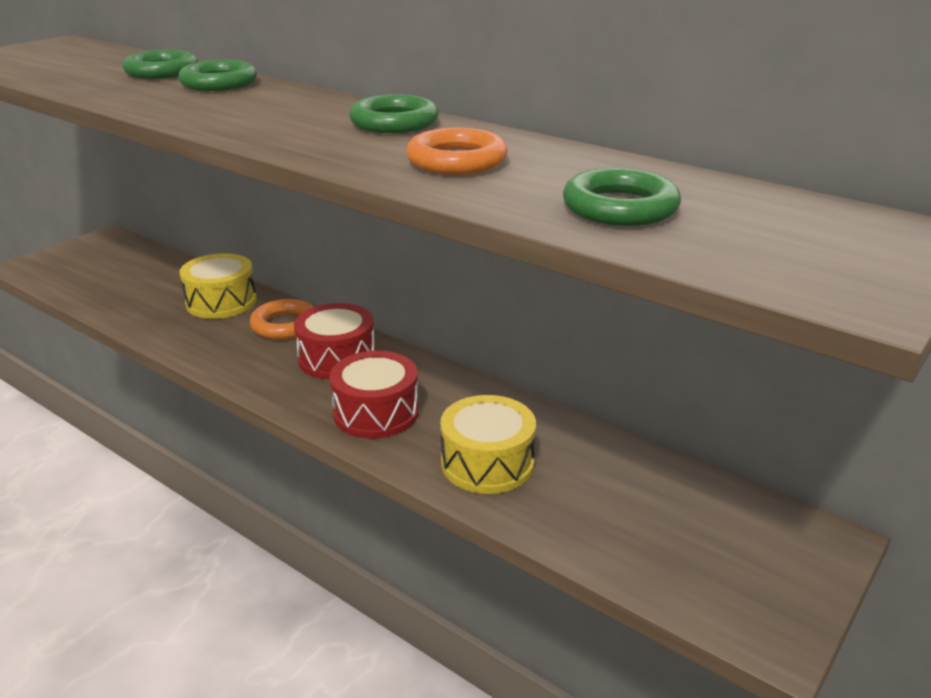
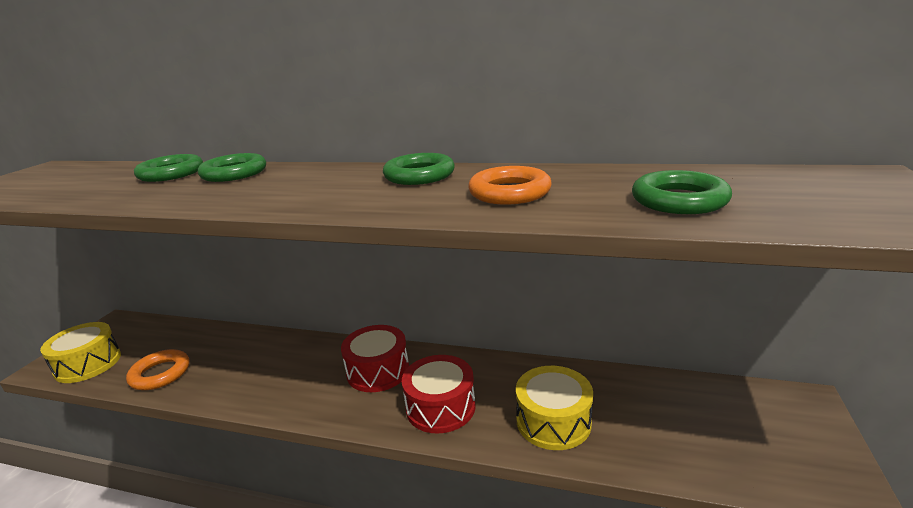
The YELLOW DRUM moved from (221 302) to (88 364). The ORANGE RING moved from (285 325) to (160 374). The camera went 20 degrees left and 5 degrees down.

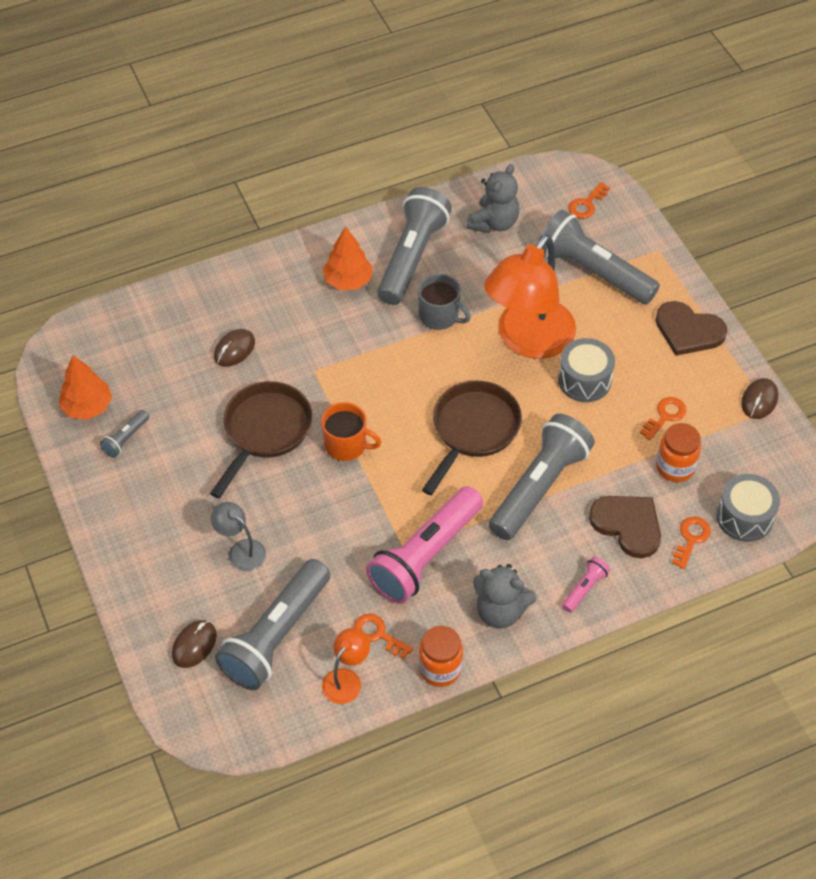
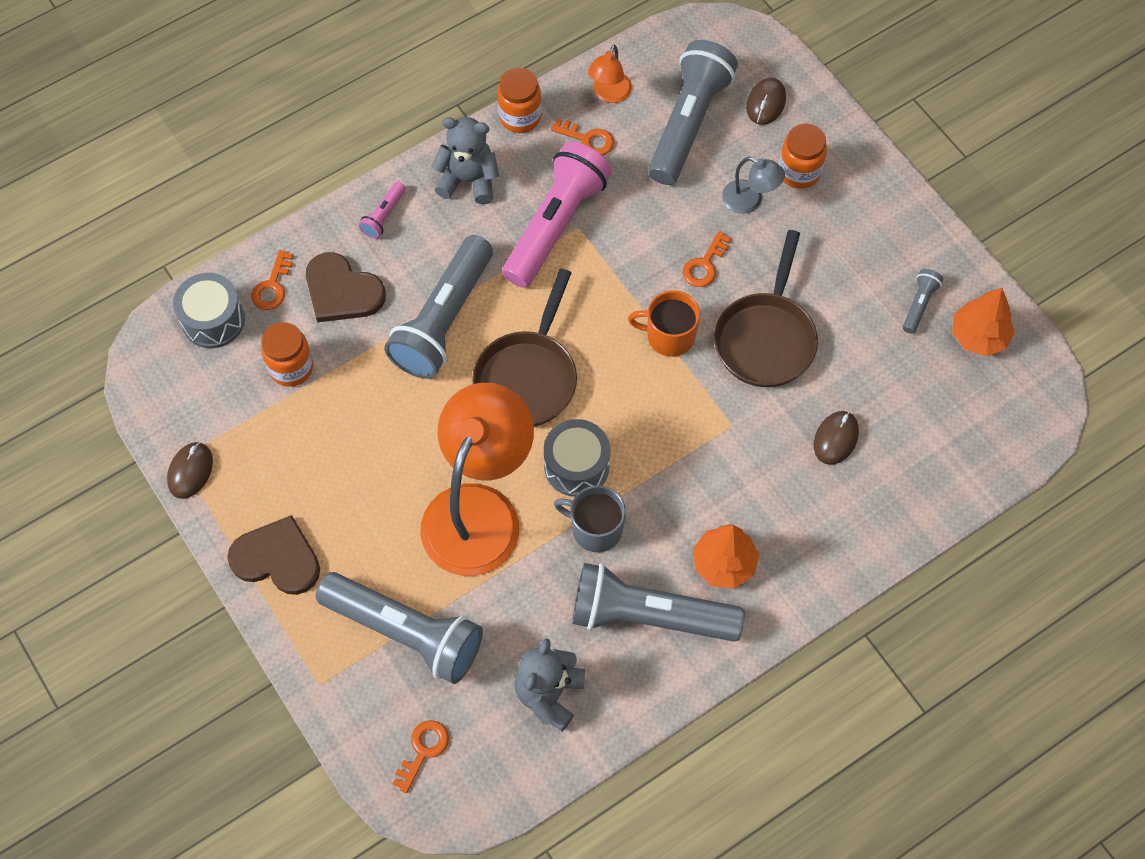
The GREY FLASHLIGHT at (412 257) turned 90 degrees clockwise. The GREY DRUM moved from (584 380) to (576 466). The ORANGE KEY moved from (665 416) to (704 265). The ORANGE JAR at (799 172) appeared. The camera went 170 degrees right and 10 degrees up.

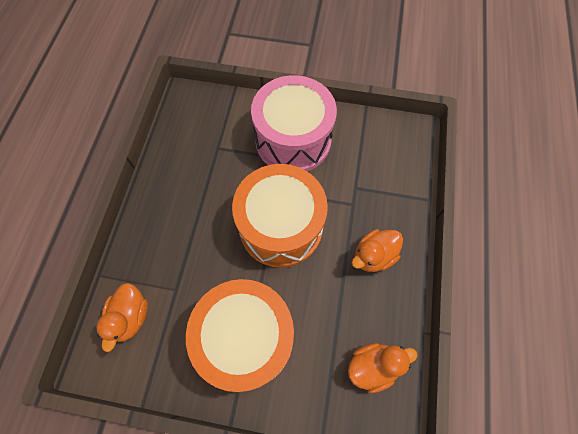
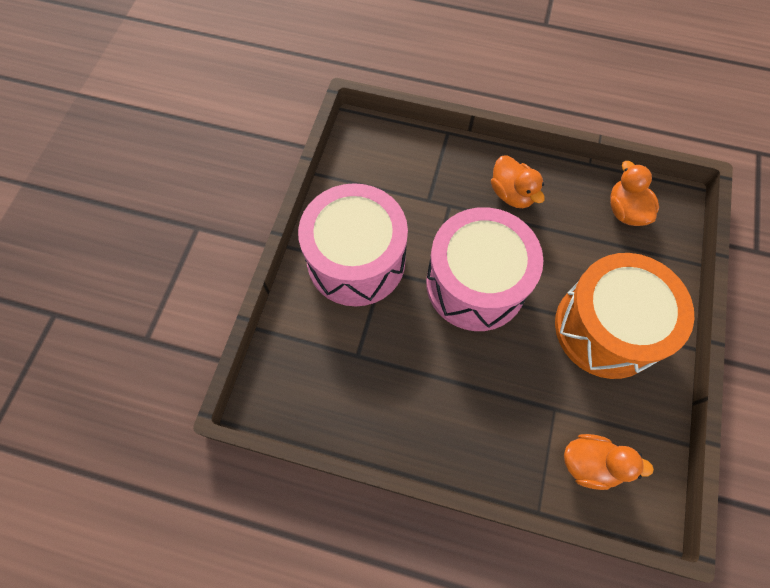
The ORANGE DRUM at (281 227) became the PINK DRUM at (475 283). The camera went 85 degrees left and 0 degrees up.

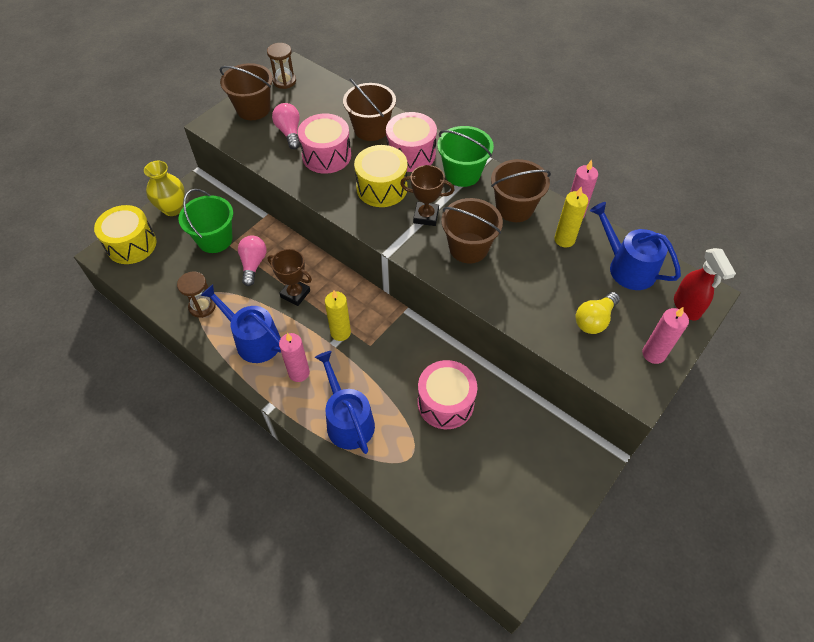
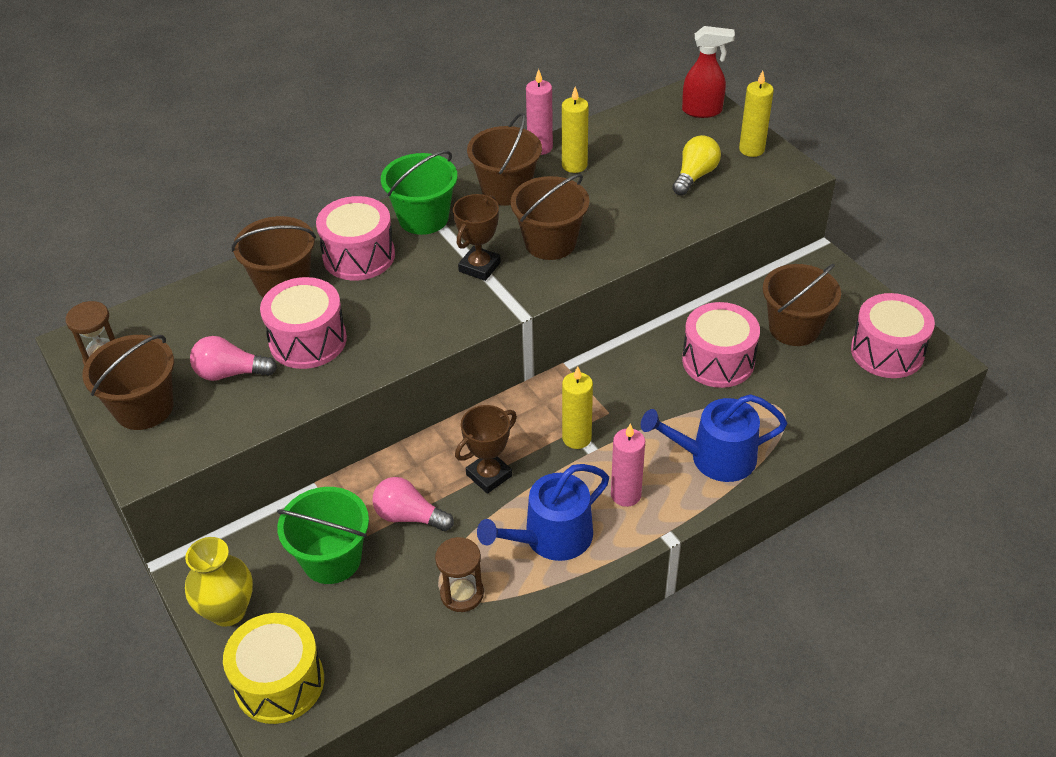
The YELLOW DRUM at (382 188) disappeared. The BLUE WATERING CAN at (627 267) disappeared. The YELLOW LIGHT BULB at (594 320) turned 120 degrees counterclockwise. The PINK CANDLE at (653 354) became the YELLOW CANDLE at (751 149). The BROWN BUCKET at (794 328) appeared. The PINK DRUM at (887 352) appeared. The camera went 70 degrees left and 10 degrees down.

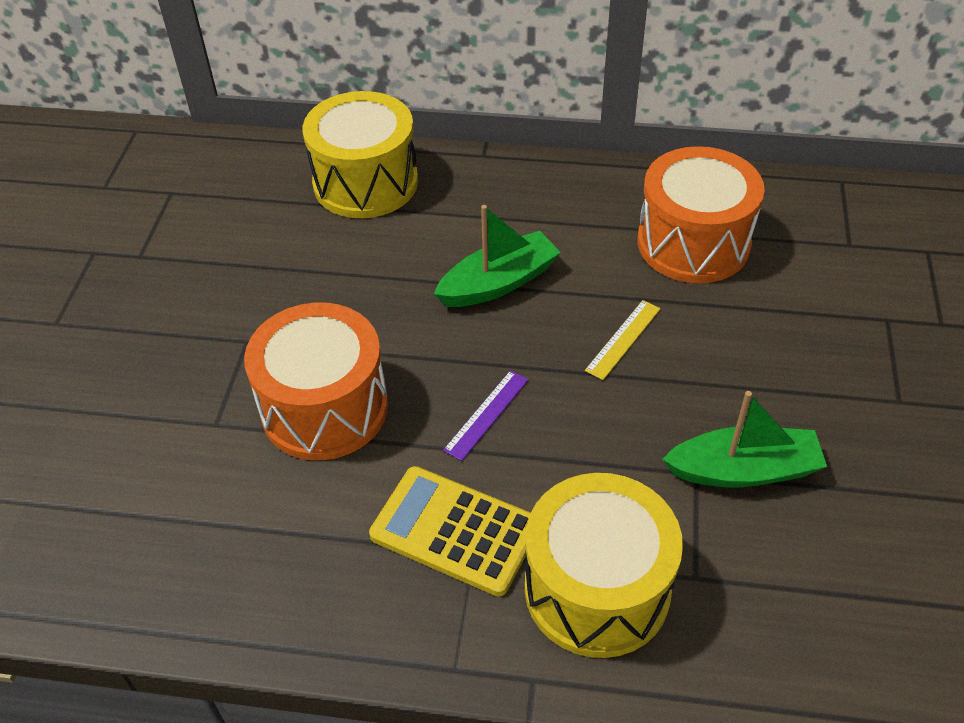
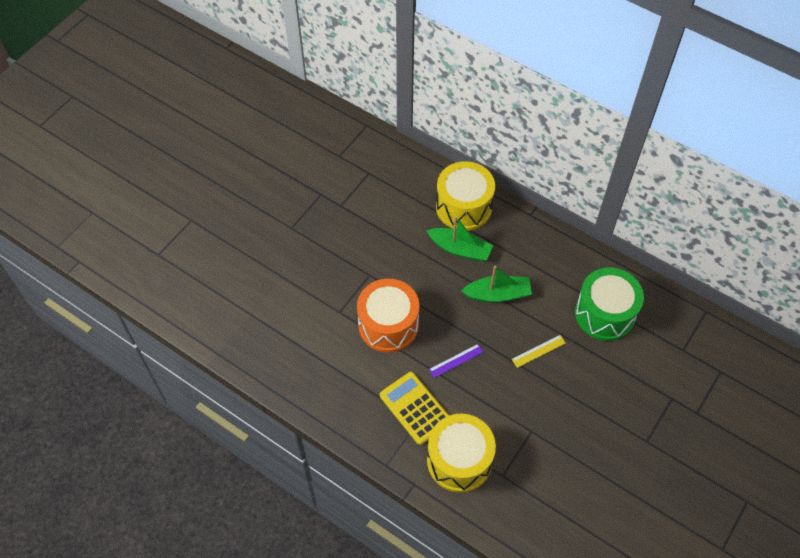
The ORANGE DRUM at (693 243) became the GREEN DRUM at (604 314). The GREEN BOAT moved from (743 470) to (460 249). The camera went 25 degrees right and 10 degrees up.

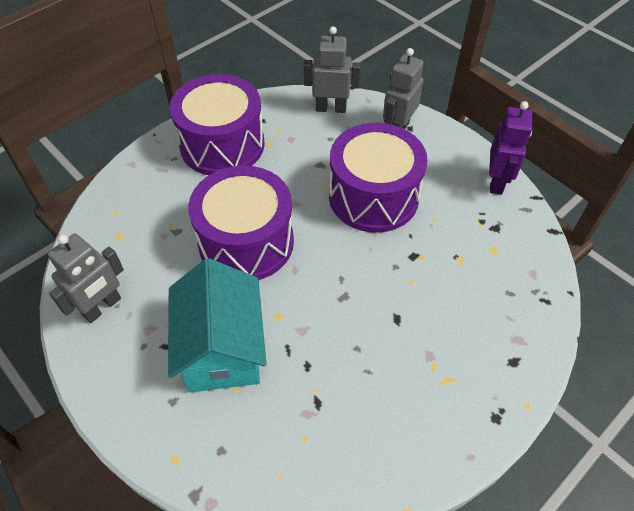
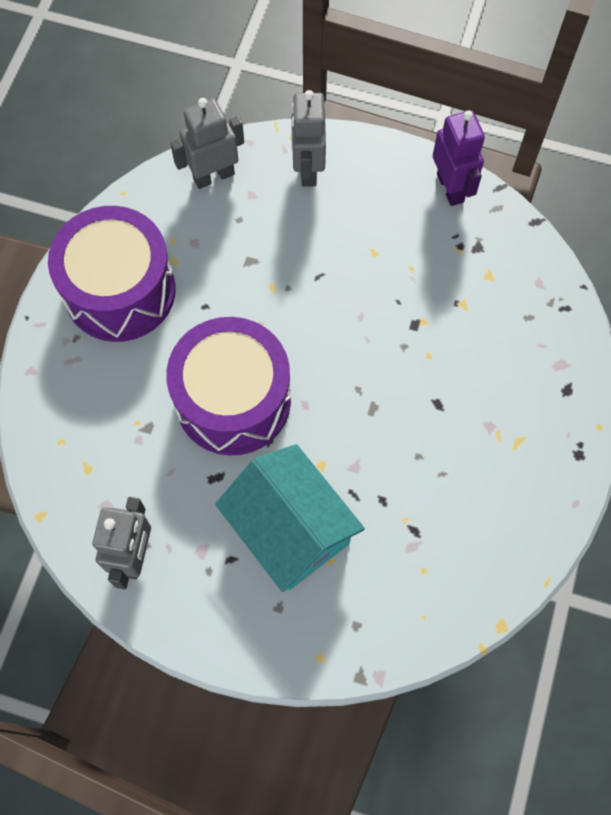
The PURPLE DRUM at (373 196) disappeared. The camera went 30 degrees left and 15 degrees up.

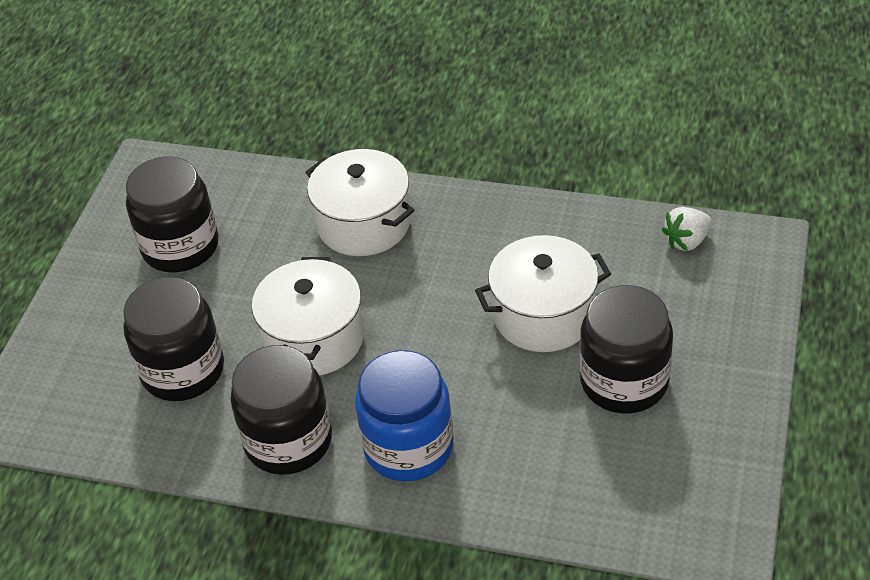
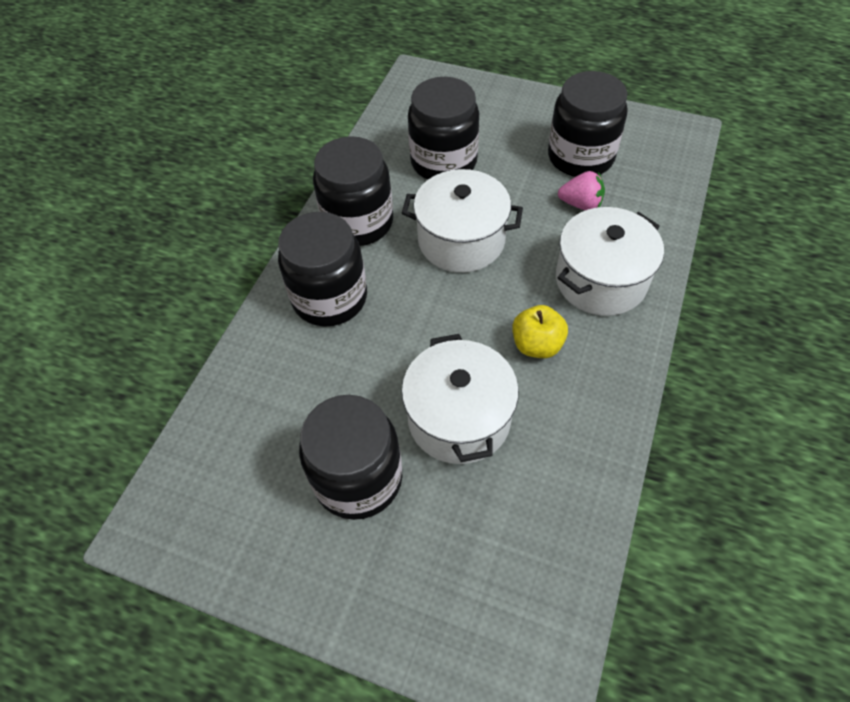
The WHITE STRAWBERRY at (686 241) disappeared. The BLUE JAR at (408 447) became the BLACK JAR at (330 298). The PINK STRAWBERRY at (581 204) appeared. The YELLOW APPLE at (537 345) appeared. The camera went 95 degrees right and 10 degrees up.

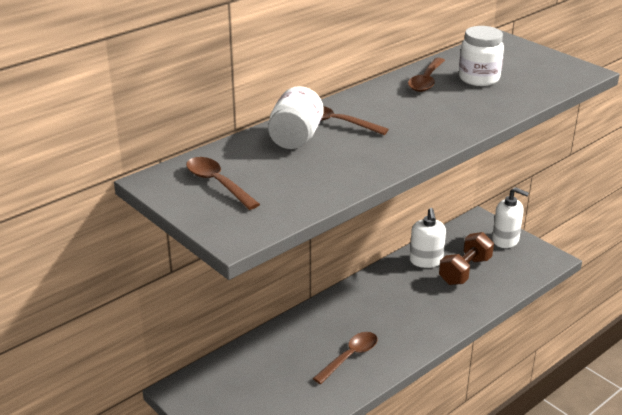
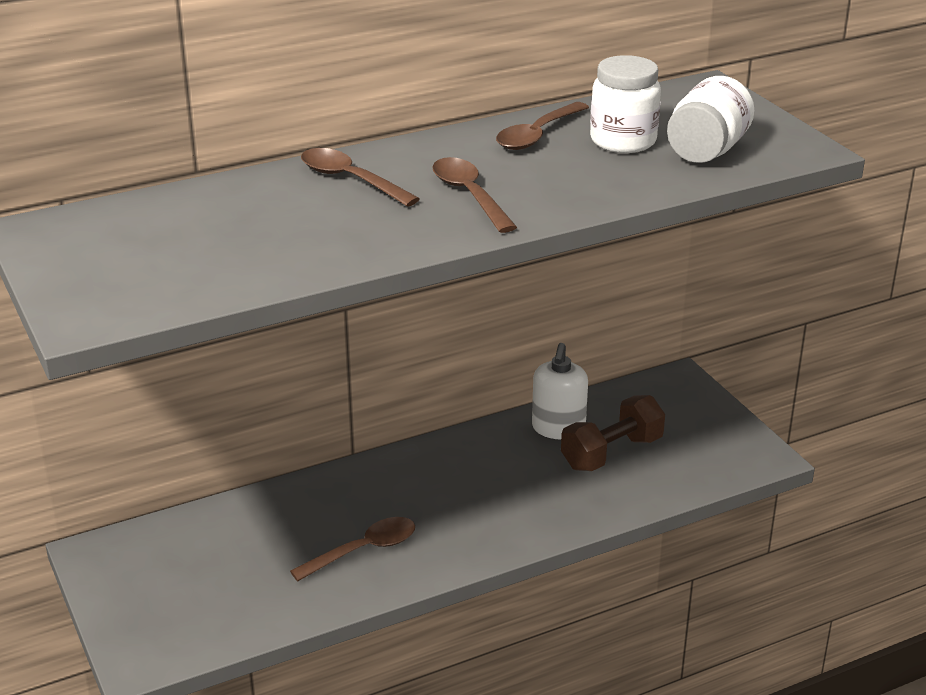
The WHITE JAR moved from (295 138) to (707 151). The BROWN SPOON moved from (217 183) to (469 195). The WHITE SOAP DISPENSER at (505 240) disappeared. The camera went 15 degrees right and 0 degrees up.

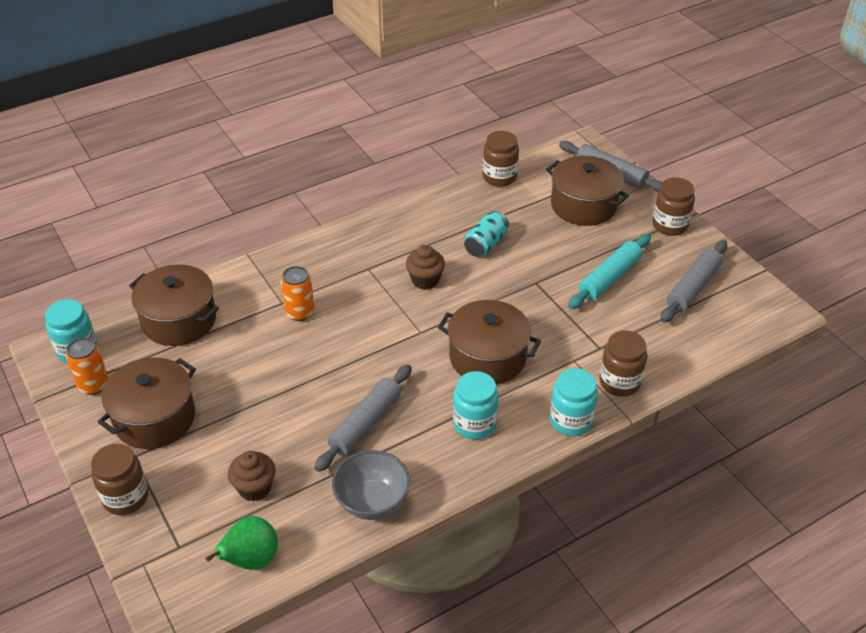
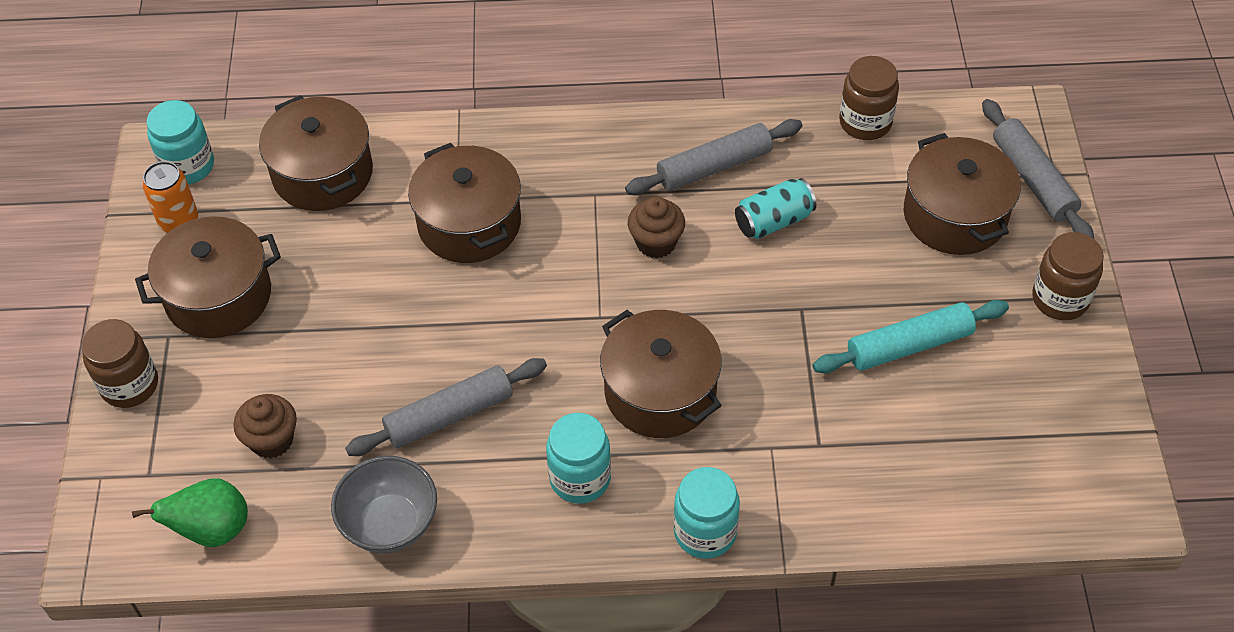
The GREY ROLLING PIN moved from (692 287) to (714 166). The ORANGE CAN at (300 312) was replaced by the BROWN POT at (469 223). The BROWN JAR at (619 382) disappeared. The camera went 30 degrees right and 10 degrees up.

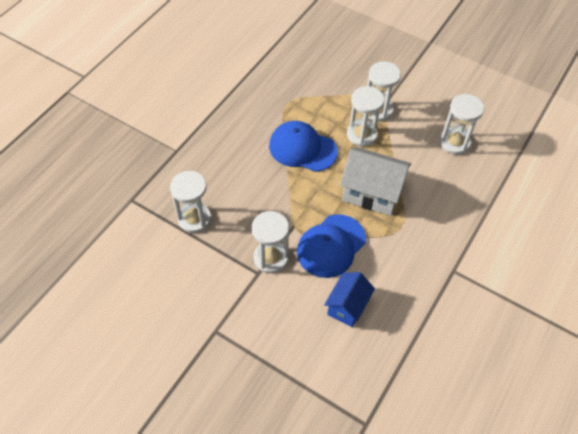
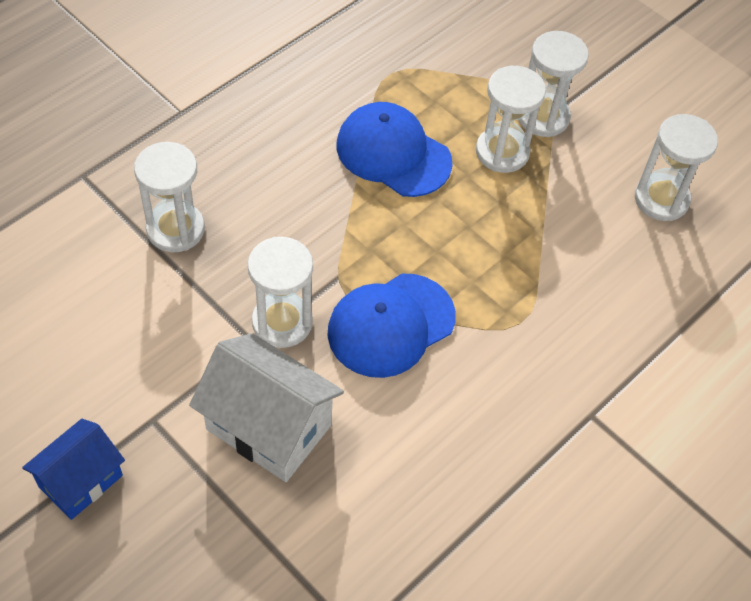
The WHITE HOUSE moved from (371 193) to (268 427). The BLUE HOUSE moved from (347 306) to (81 481). The camera went 10 degrees right and 0 degrees up.

